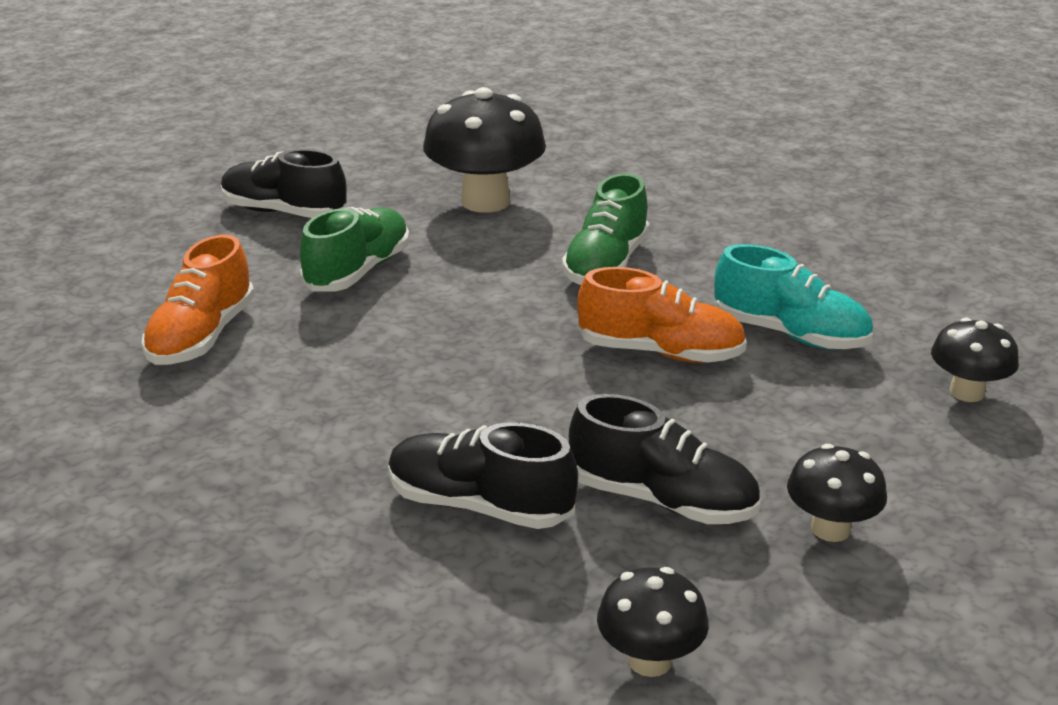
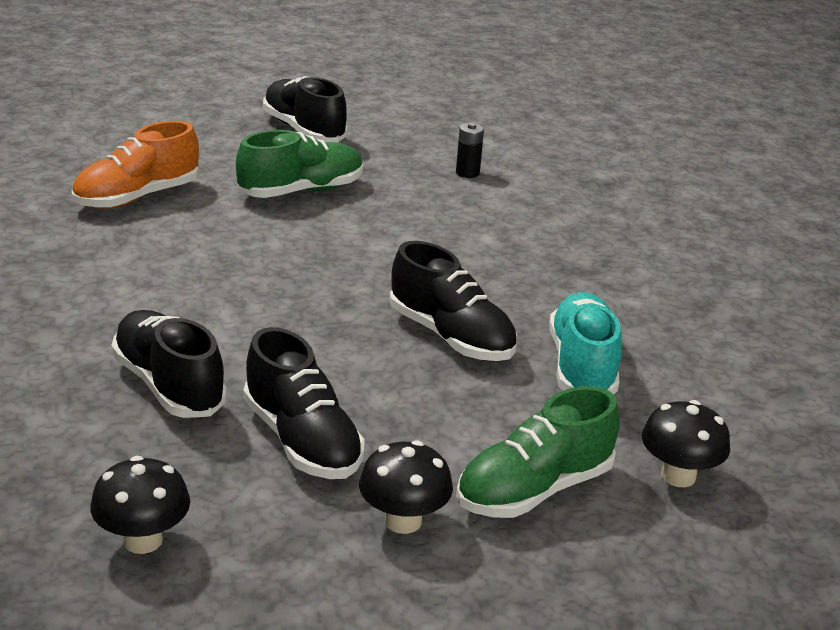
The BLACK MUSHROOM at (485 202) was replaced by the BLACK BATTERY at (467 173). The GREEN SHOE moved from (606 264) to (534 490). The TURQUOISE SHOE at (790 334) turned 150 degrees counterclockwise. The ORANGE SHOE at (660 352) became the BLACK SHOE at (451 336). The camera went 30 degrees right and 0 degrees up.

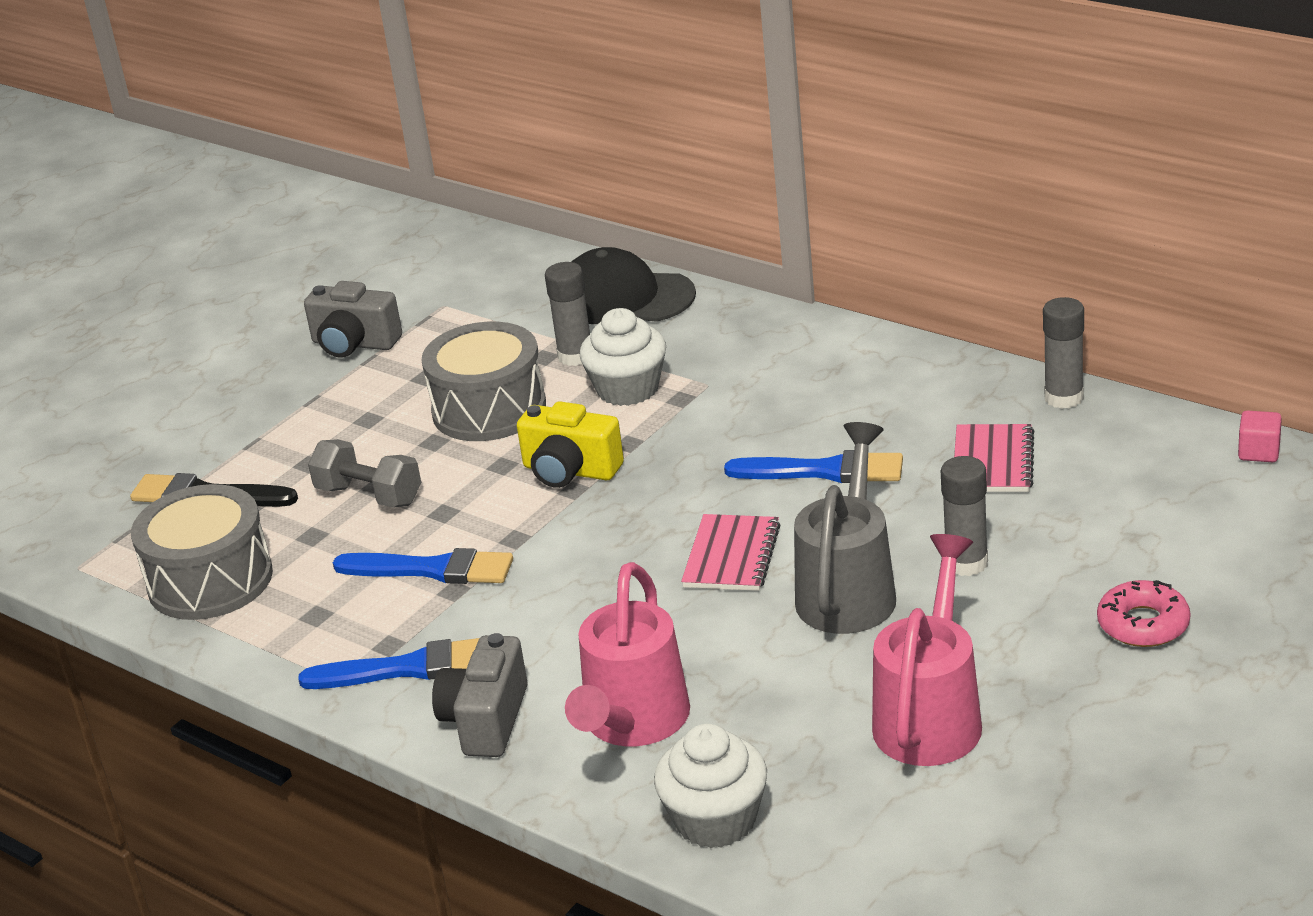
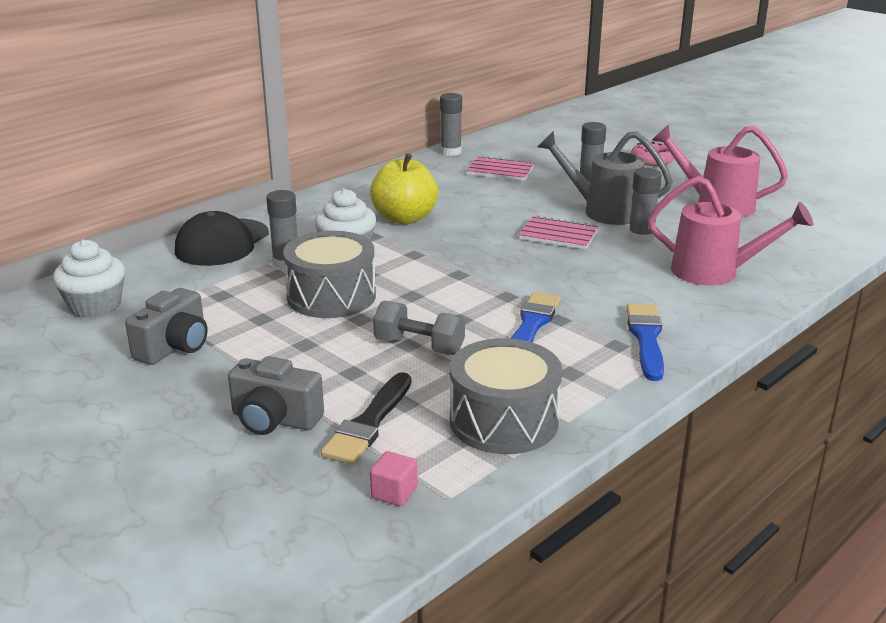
The YELLOW CAMERA at (570 471) disappeared. The PINK CUBE moved from (1259 452) to (394 493). The GREY DUMBBELL at (369 495) turned 75 degrees clockwise. The BLUE BRUSH at (824 471) disappeared. The GREY CAMERA moved from (486 720) to (274 419). The WHITE CUPCAKE moved from (715 820) to (95 306). The YELLOW APPLE at (404 218) appeared. The GREY GLUE STICK at (641 238) appeared. The camera went 85 degrees left and 5 degrees down.

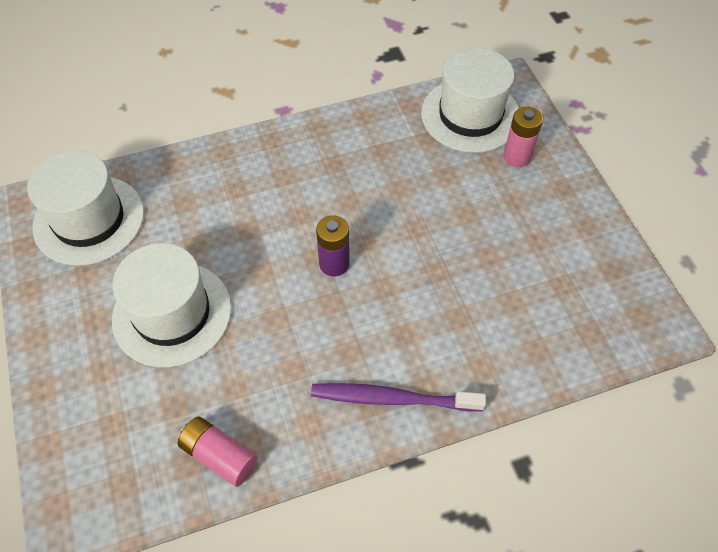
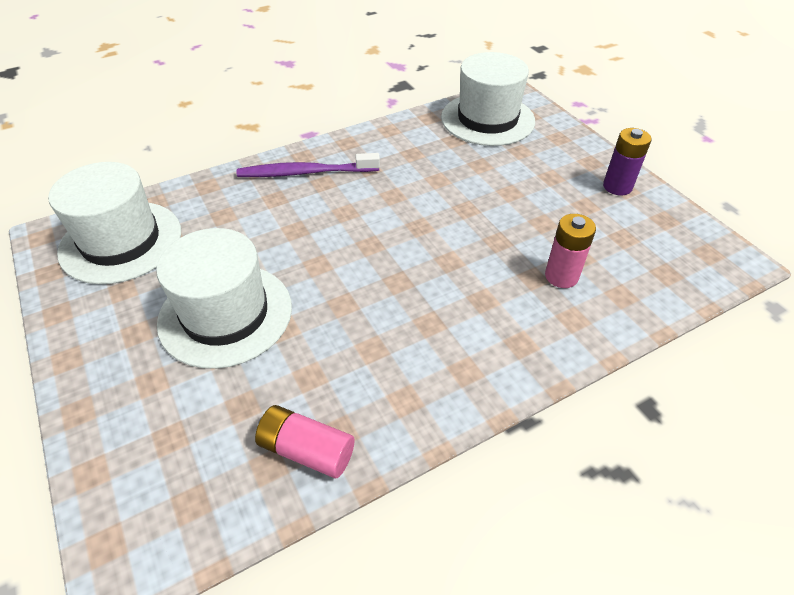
The PINK BATTERY moved from (517 156) to (561 276). The PURPLE BATTERY moved from (334 264) to (617 187). The PURPLE TOOTHBRUSH moved from (392 398) to (305 172). The camera went 10 degrees left and 10 degrees down.

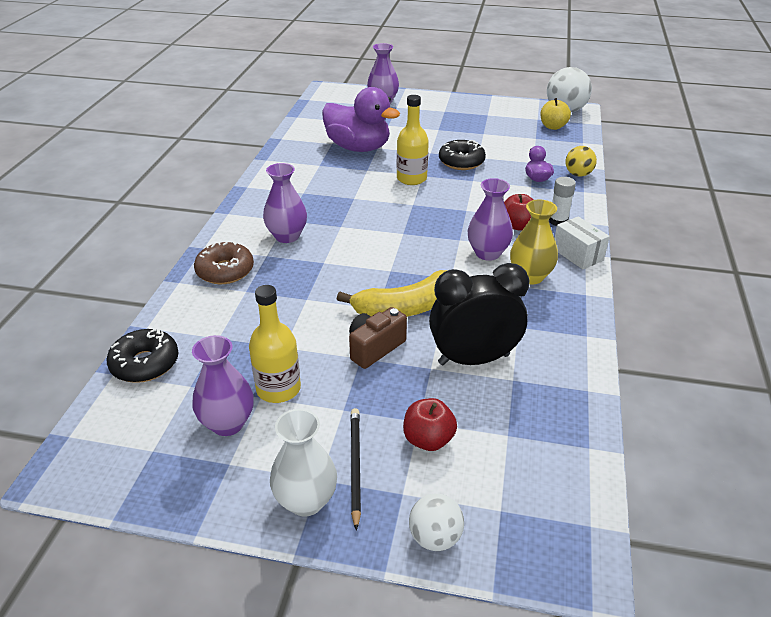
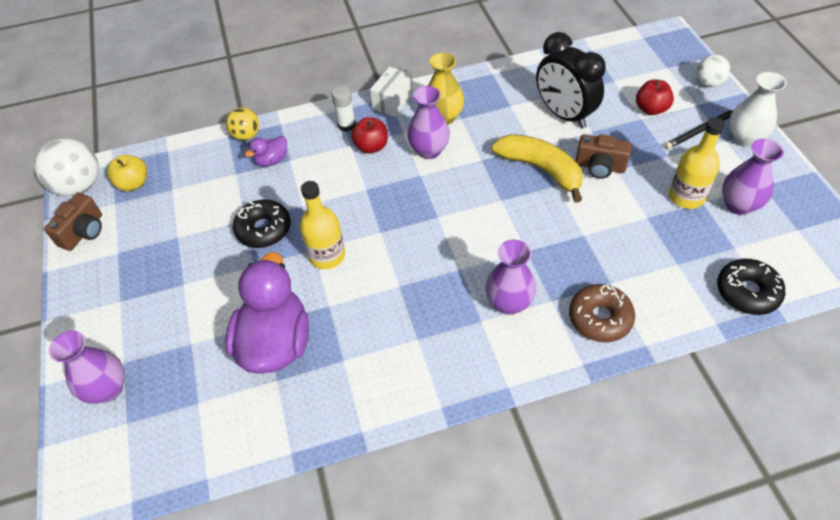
The BROWN CAMERA at (84 232) appeared. The camera went 115 degrees left and 15 degrees up.

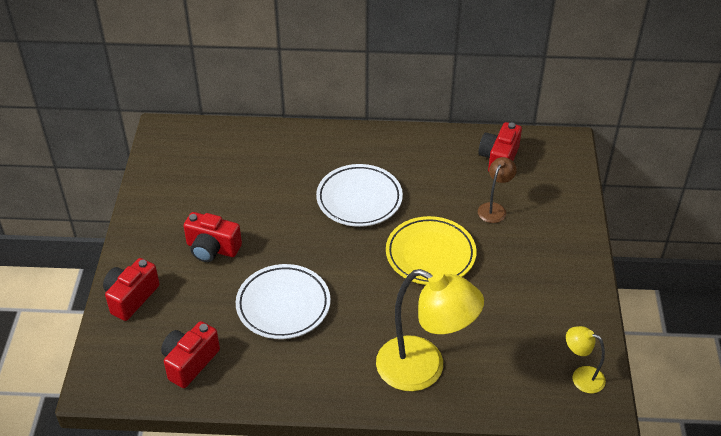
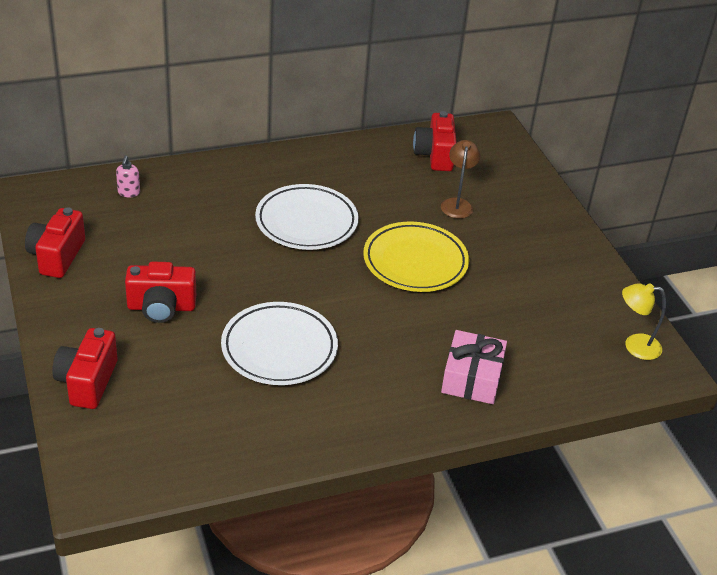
The YELLOW LAMP at (424 369) was replaced by the PINK GIFT at (472 378). The RED CAMERA moved from (190 362) to (57 256). The PINK SOAP DISPENSER at (129 193) appeared. The camera went 25 degrees left and 5 degrees down.

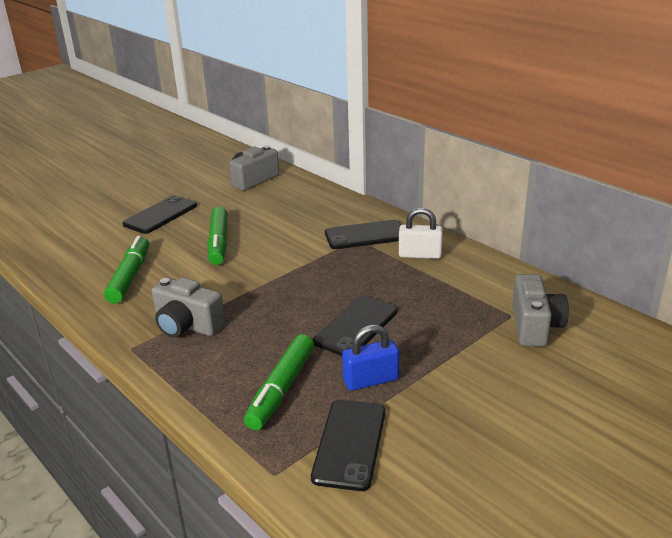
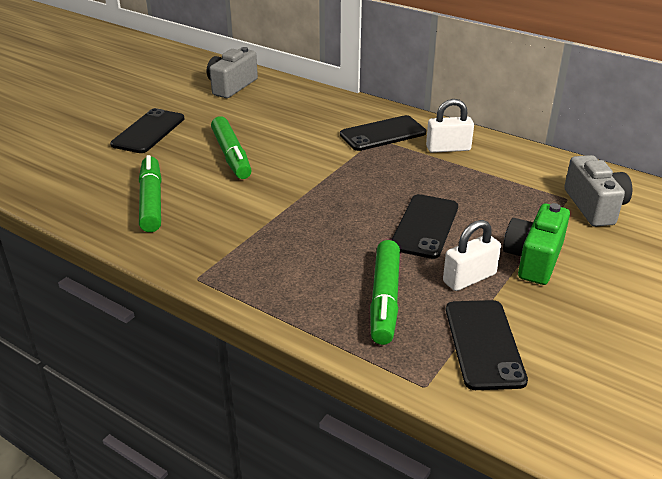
The GREY CAMERA at (187 326) disappeared. The BLUE PADLOCK at (371 380) became the WHITE PADLOCK at (469 278). The GREEN CAMERA at (533 259) appeared. The camera went 15 degrees left and 5 degrees up.

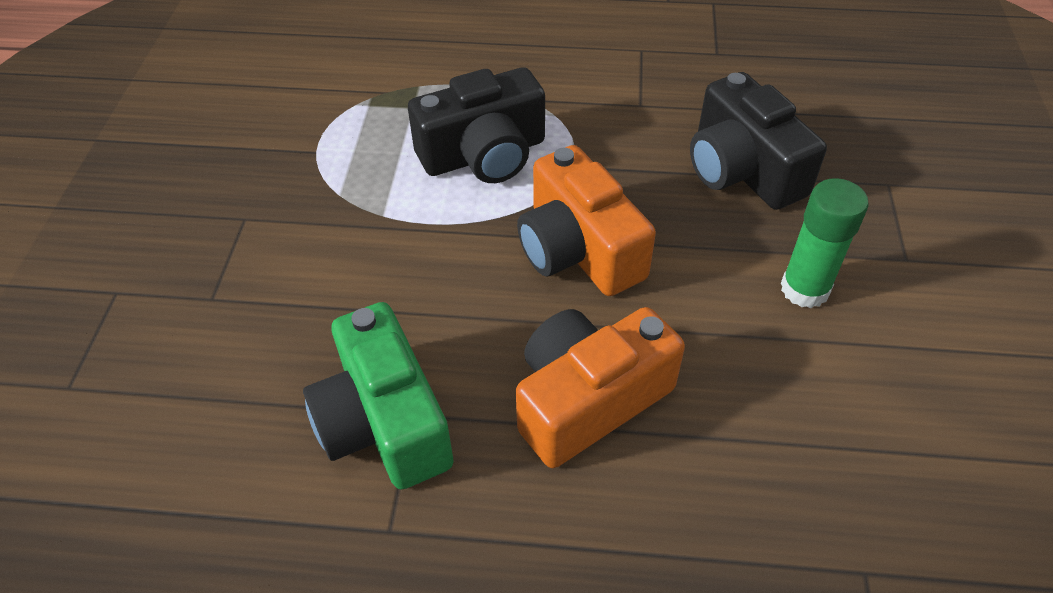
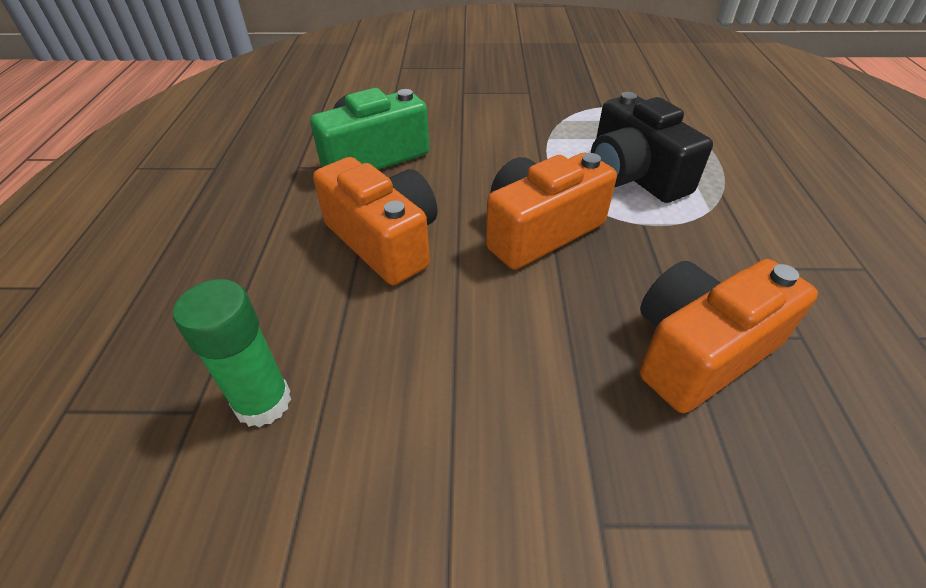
The BLACK CAMERA at (742 169) became the ORANGE CAMERA at (699 351). The GREEN GLUE STICK moved from (805 289) to (263 402). The camera went 85 degrees right and 5 degrees down.

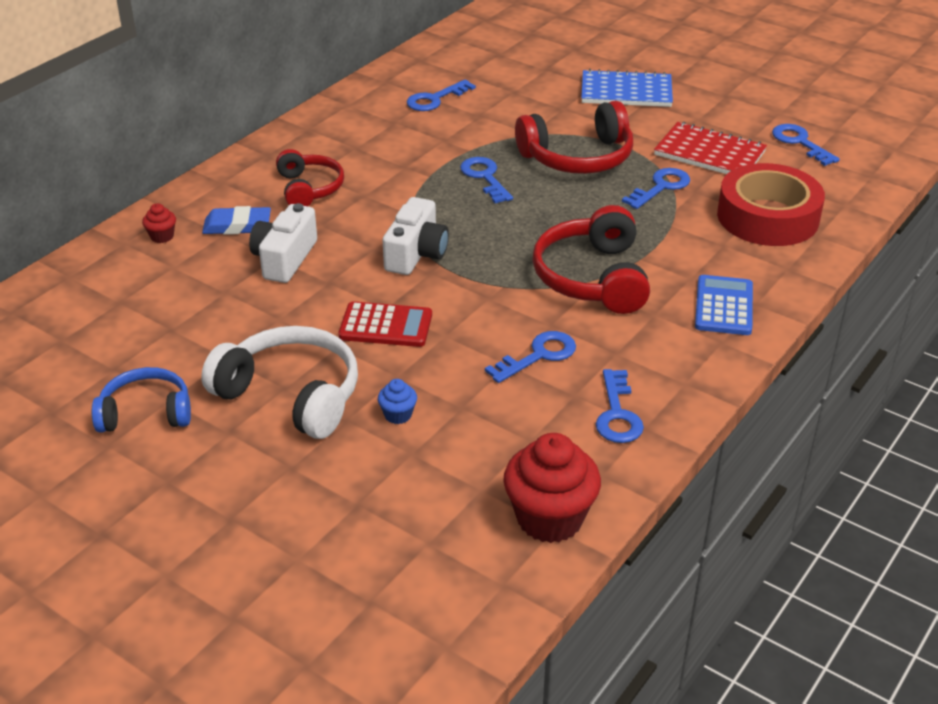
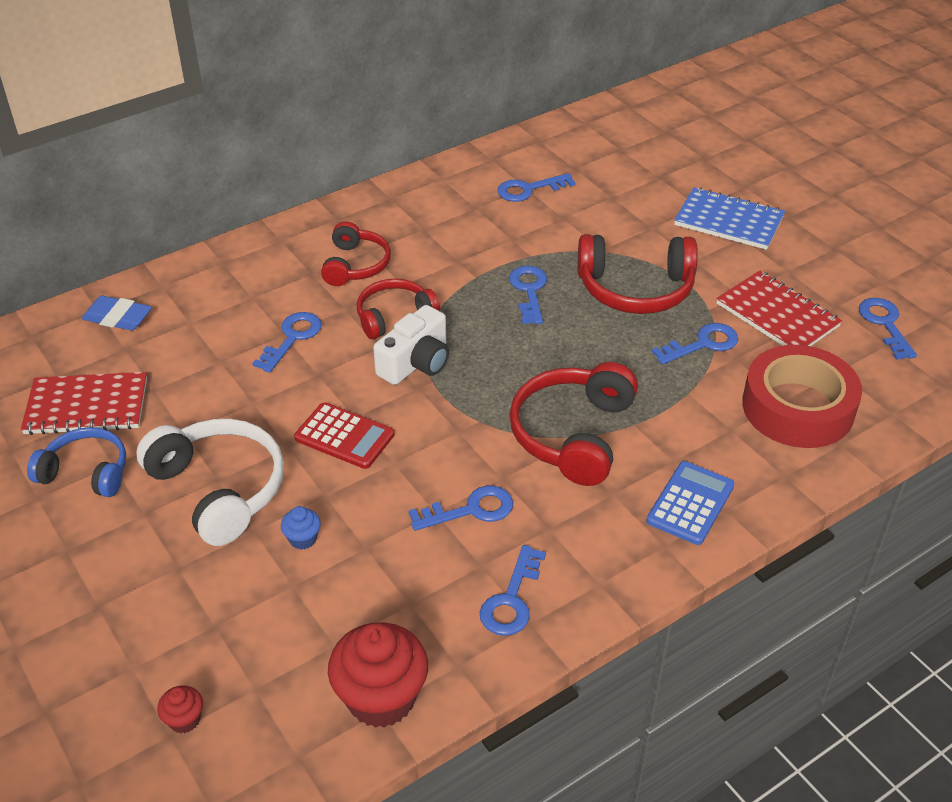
The RED CUPCAKE moved from (162 236) to (184 720). The WHITE CAMERA at (284 259) was replaced by the BLUE KEY at (292 338). The BLUE ERASER moved from (237 226) to (118 317). The RED HEADPHONES at (394 317) appeared. The RED NOTEBOOK at (87 406) appeared. The camera went 20 degrees right and 5 degrees up.

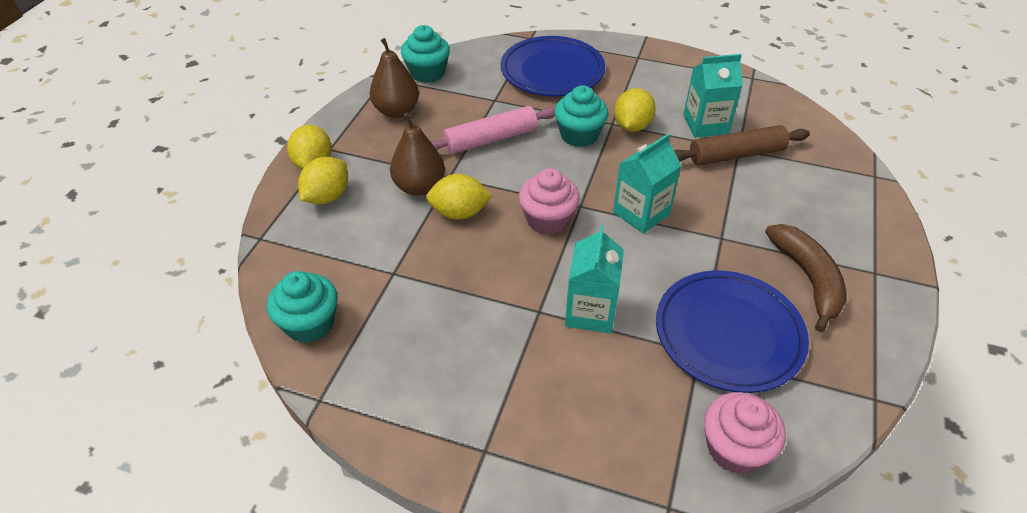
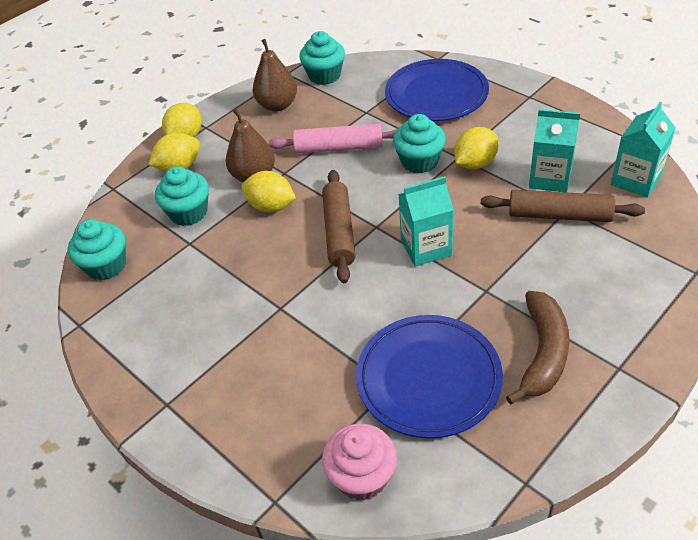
The PINK CUPCAKE at (547 220) was replaced by the BROWN ROLLING PIN at (339 232). The TURQUOISE CARTON moved from (590 312) to (636 180). The TURQUOISE CUPCAKE at (188 212) appeared. The camera went 30 degrees right and 0 degrees up.

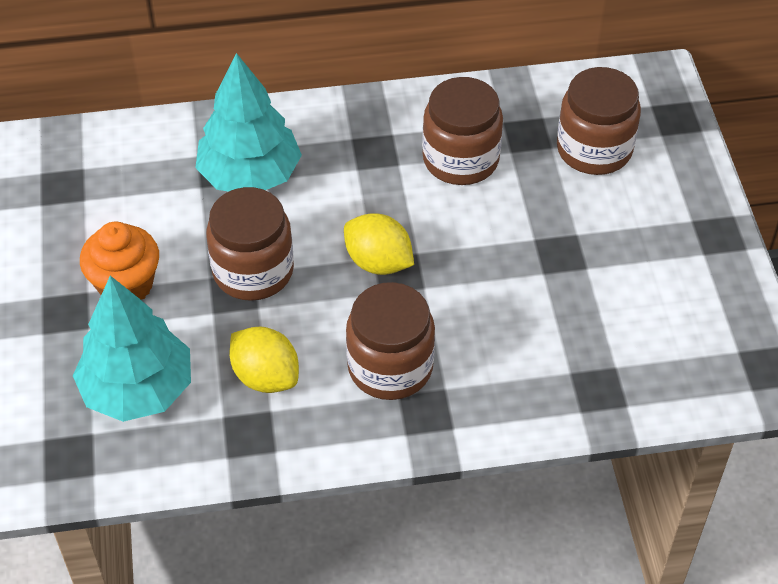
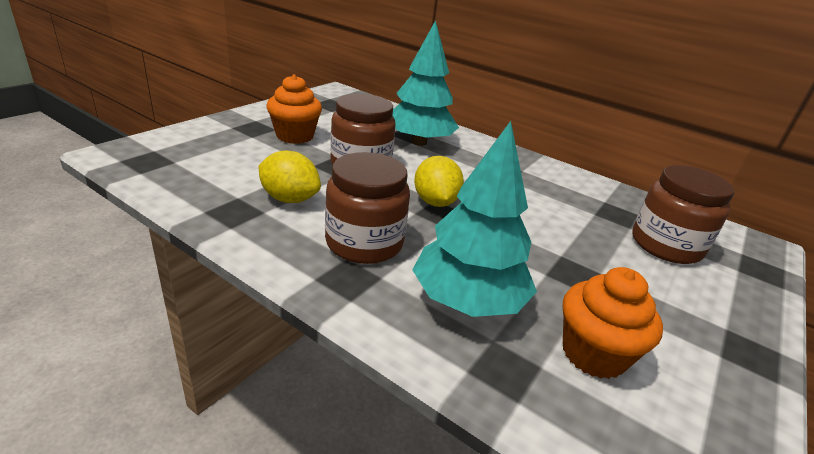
The BROWN JAR at (460 159) disappeared. The TURQUOISE TREE moved from (138 389) to (467 301). The YELLOW LEMON at (266 376) turned 60 degrees counterclockwise. The ORANGE CUPCAKE at (593 354) appeared. The camera went 40 degrees right and 20 degrees down.

